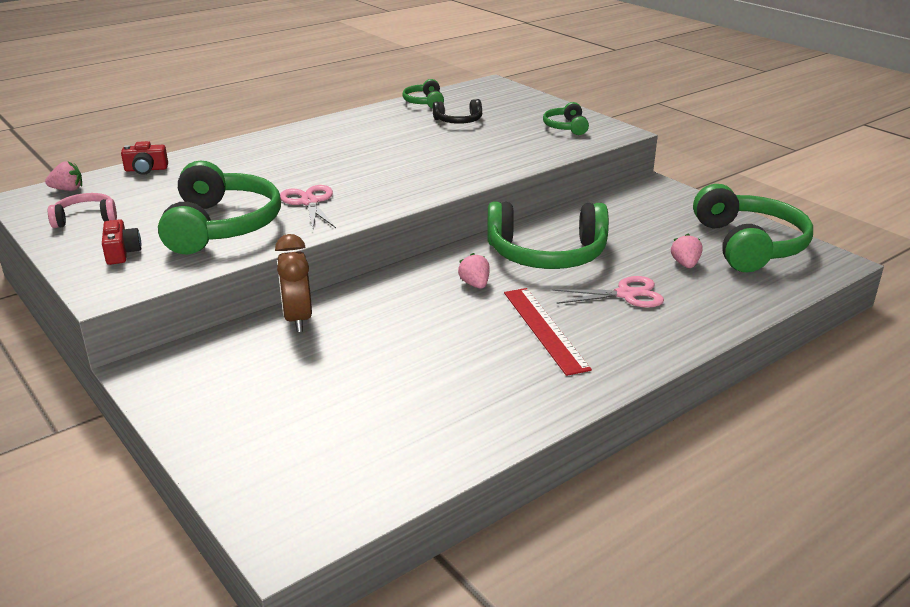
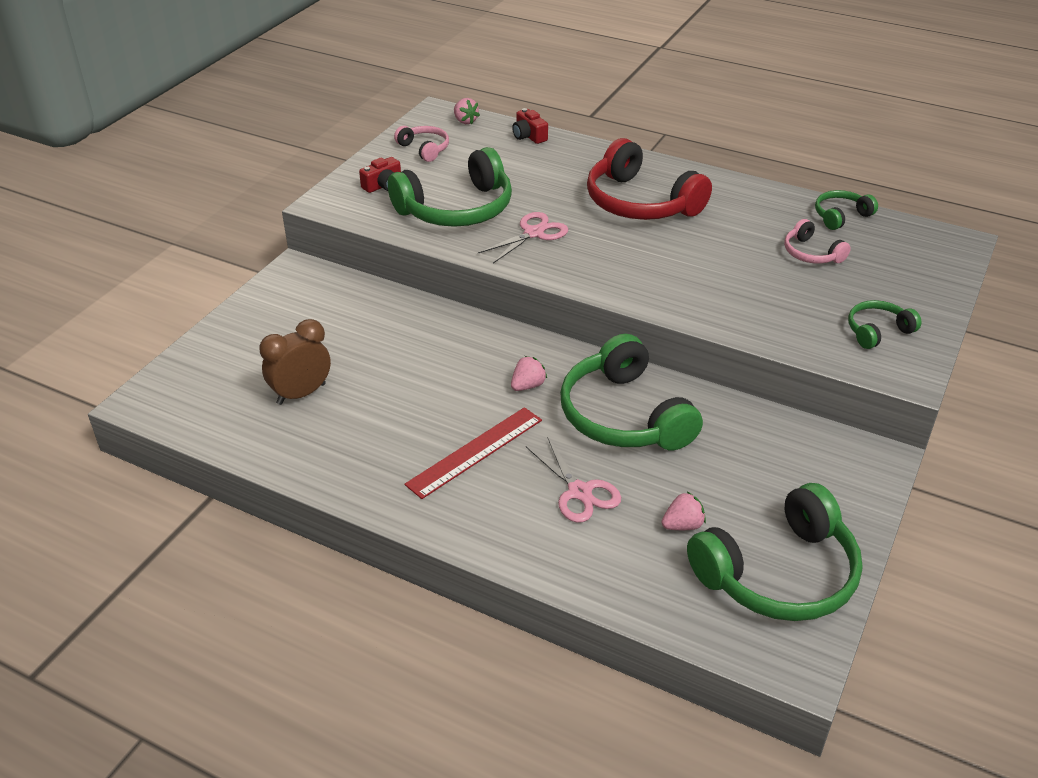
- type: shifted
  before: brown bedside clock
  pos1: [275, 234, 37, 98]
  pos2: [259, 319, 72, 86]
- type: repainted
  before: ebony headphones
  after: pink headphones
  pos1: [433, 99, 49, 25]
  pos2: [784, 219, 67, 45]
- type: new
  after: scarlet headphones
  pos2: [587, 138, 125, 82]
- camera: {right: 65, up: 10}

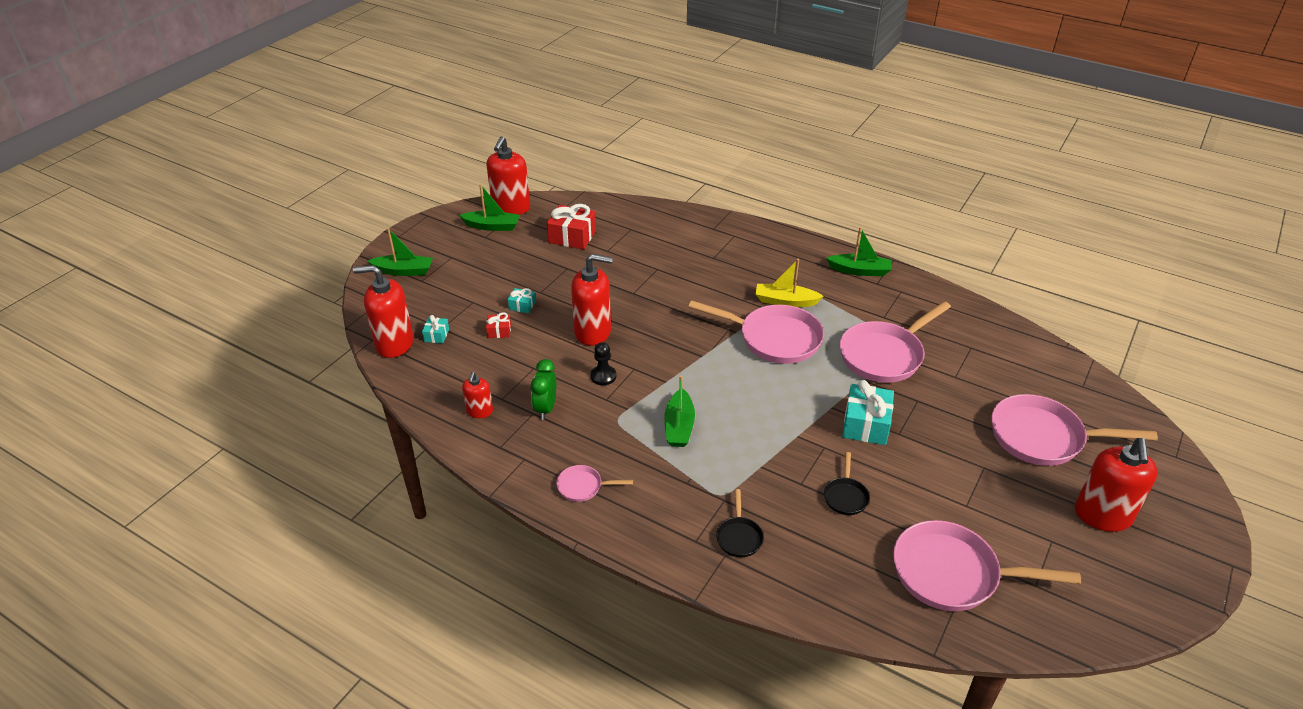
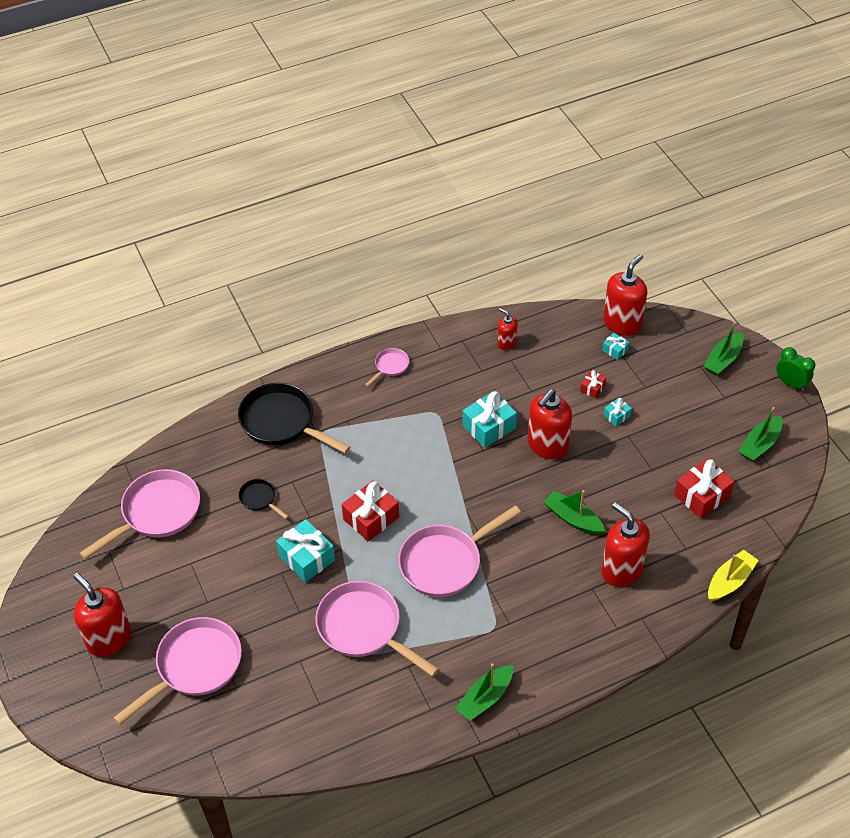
- type: shifted
  before: scarlet soap dispenser
  pos1: [486, 136, 44, 79]
  pos2: [601, 502, 49, 85]
- type: shifted
  before: leaf-green bedside clock
  pos1: [531, 359, 25, 61]
  pos2: [776, 347, 40, 44]
- type: swapped
  before: ebony chess pawn
  after: aqua wrapped gift
  pos1: [590, 342, 26, 43]
  pos2: [463, 391, 54, 57]
- type: shifted
  before: leaf-green sailboat
  pos1: [664, 375, 31, 72]
  pos2: [544, 490, 61, 45]
- type: scaled
  before: ebony frying pan
  pos1: [716, 489, 48, 68]
  pos2: [238, 383, 112, 71]
  scale: 2.13
- type: shifted
  before: bright yellow sailboat
  pos1: [756, 259, 68, 48]
  pos2: [708, 550, 51, 51]
- type: rotated
  before: pink frying pan
  pos1: [840, 301, 111, 82]
  pos2: [315, 581, 124, 96]
  turn: -45
- type: new
  after: scarlet wrapped gift
  pos2: [342, 480, 57, 62]
- camera: {right: 125, up: 10}

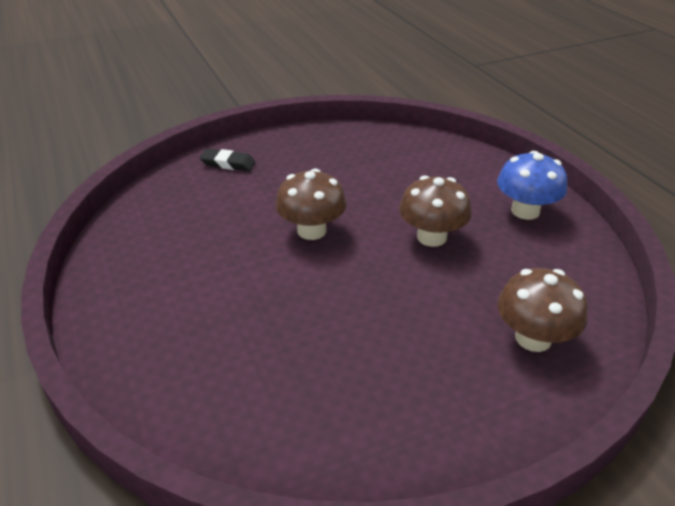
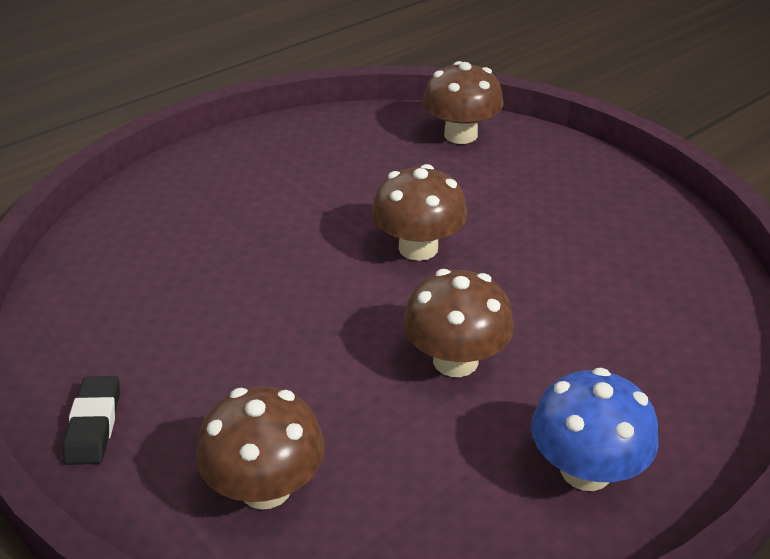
- type: shifted
  before: ebony gum eraser
  pos1: [200, 148, 56, 23]
  pos2: [63, 376, 57, 89]
- type: new
  after: brown mushroom
  pos2: [423, 61, 81, 83]
- camera: {right: 75, up: 0}

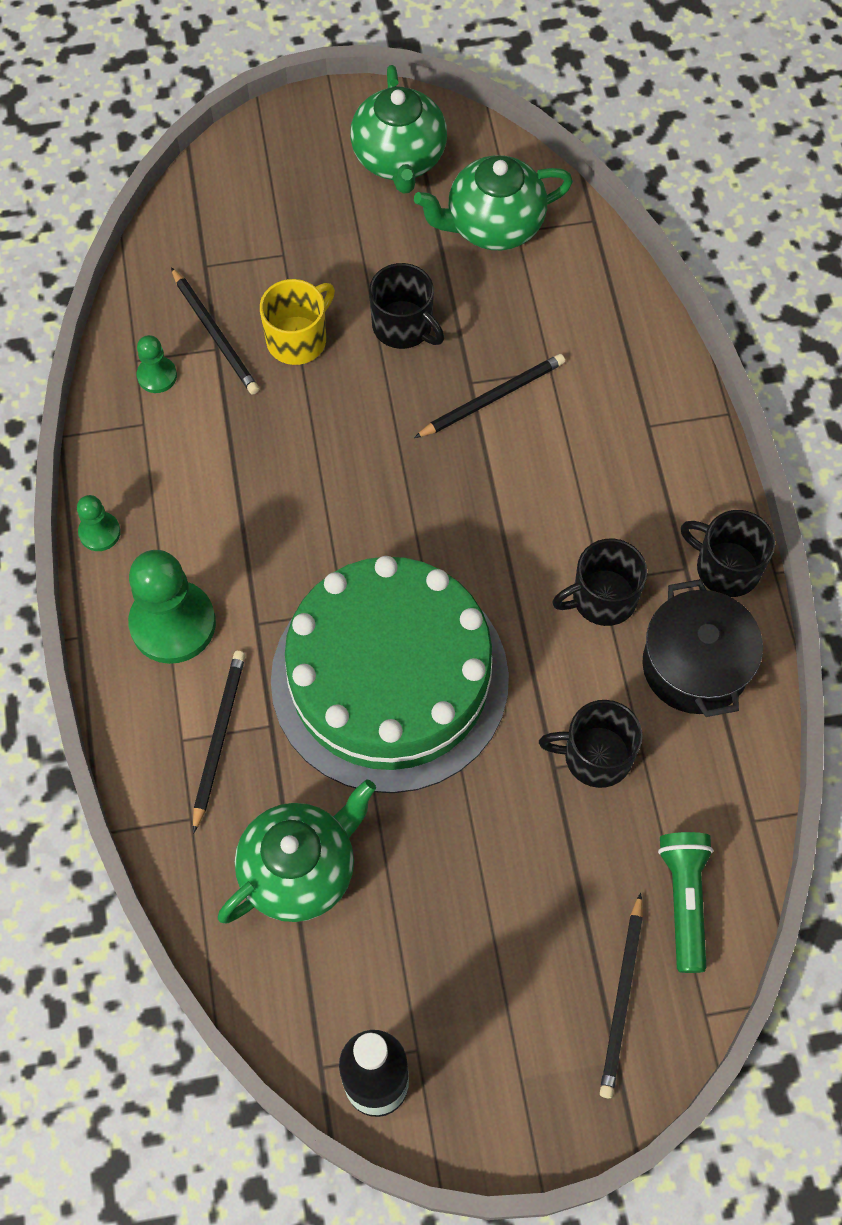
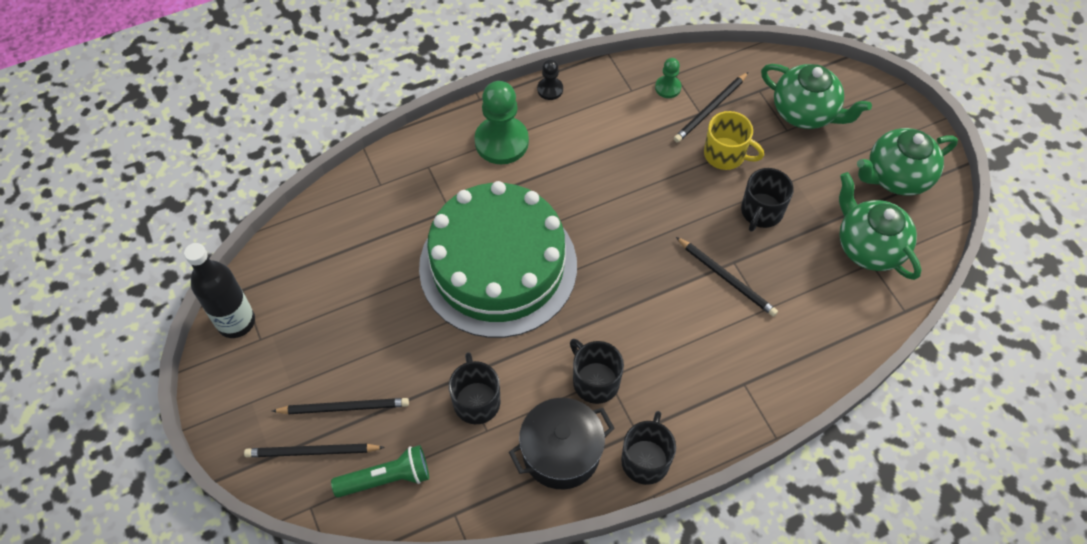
- type: repainted
  before: leaf-green chess pawn
  after: ebony chess pawn
  pos1: [77, 495, 44, 56]
  pos2: [537, 59, 26, 41]
- type: shifted
  before: ebony pencil
  pos1: [193, 651, 53, 182]
  pos2: [272, 398, 137, 16]
- type: shifted
  before: leaf-green china teapot
  pos1: [218, 779, 158, 145]
  pos2: [761, 64, 111, 65]
- camera: {right: 75, up: -5}

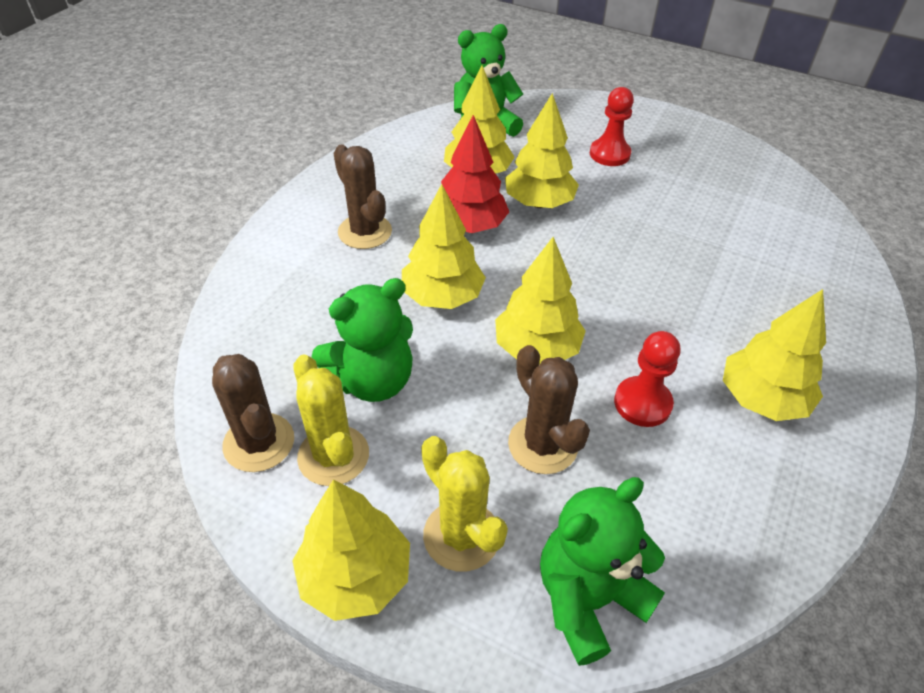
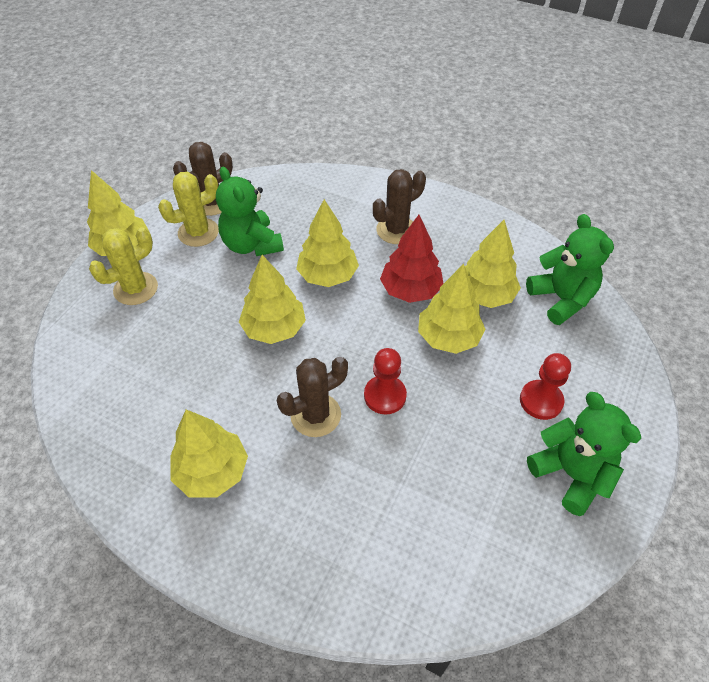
- type: shifted
  before: brown cactus
  pos1: [508, 345, 82, 129]
  pos2: [277, 357, 71, 80]
- type: shifted
  before: leaf-green teddy bear
  pos1: [540, 477, 125, 189]
  pos2: [527, 392, 114, 124]
- type: shifted
  before: scarlet chess pawn
  pos1: [614, 331, 67, 96]
  pos2: [364, 348, 43, 67]
- camera: {right: 90, up: 5}

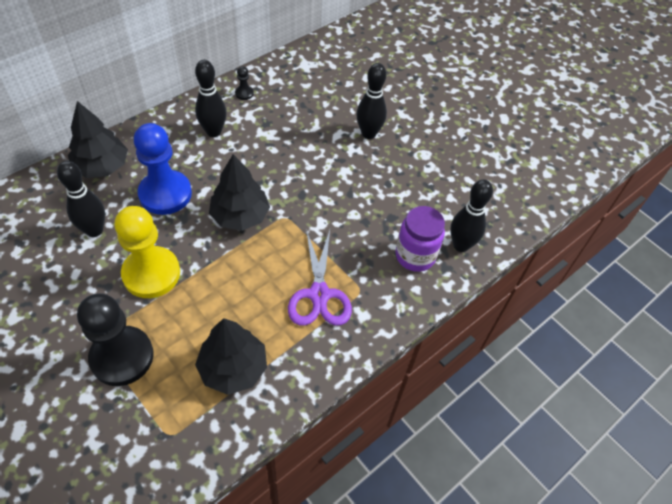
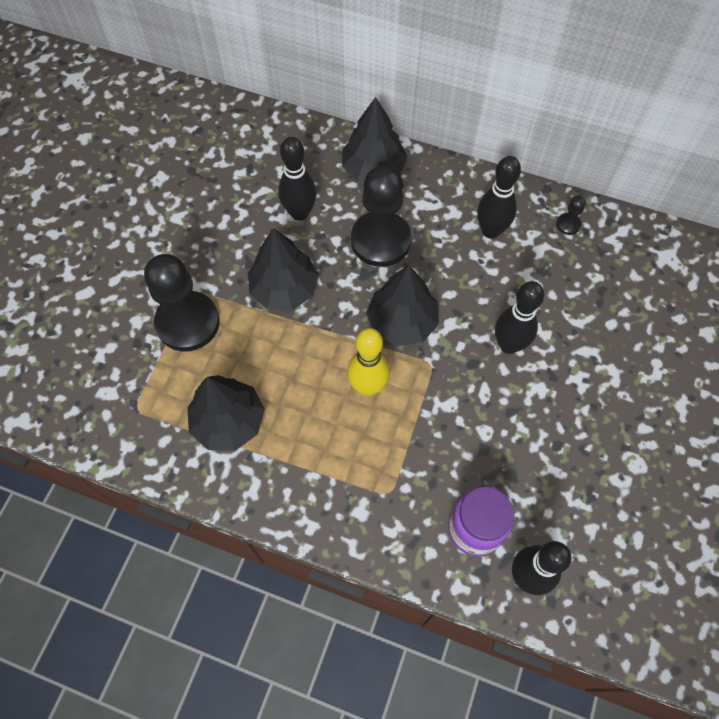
- type: swapped
  before: bright yellow chess pawn
  after: ebony tree
  pos1: [115, 206, 65, 92]
  pos2: [248, 228, 71, 82]
- type: repainted
  before: blue chess pawn
  after: ebony chess pawn
  pos1: [134, 123, 58, 92]
  pos2: [351, 165, 60, 102]
- type: gone
  before: violet shears
  pos1: [288, 229, 64, 97]
- type: shifted
  before: ebony bowling pin
  pos1: [356, 63, 31, 76]
  pos2: [495, 281, 49, 73]
- type: new
  after: bright yellow bowling pin
  pos2: [347, 328, 43, 68]
- camera: {right: 65, up: 10}

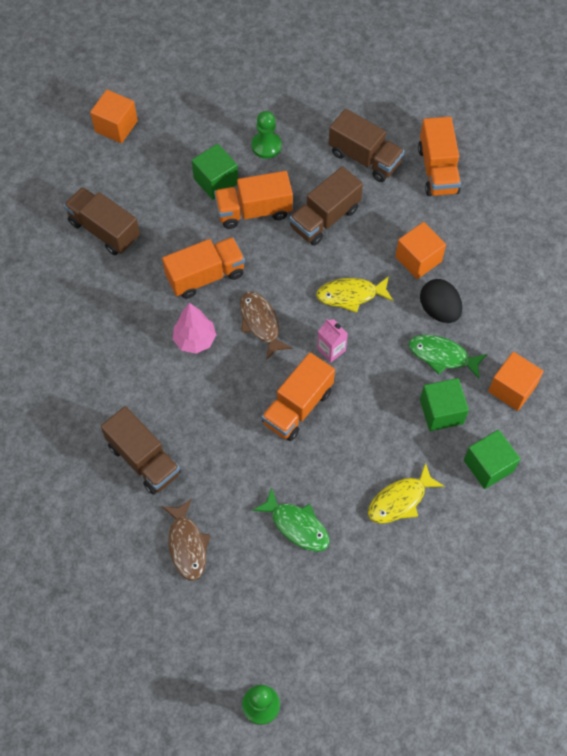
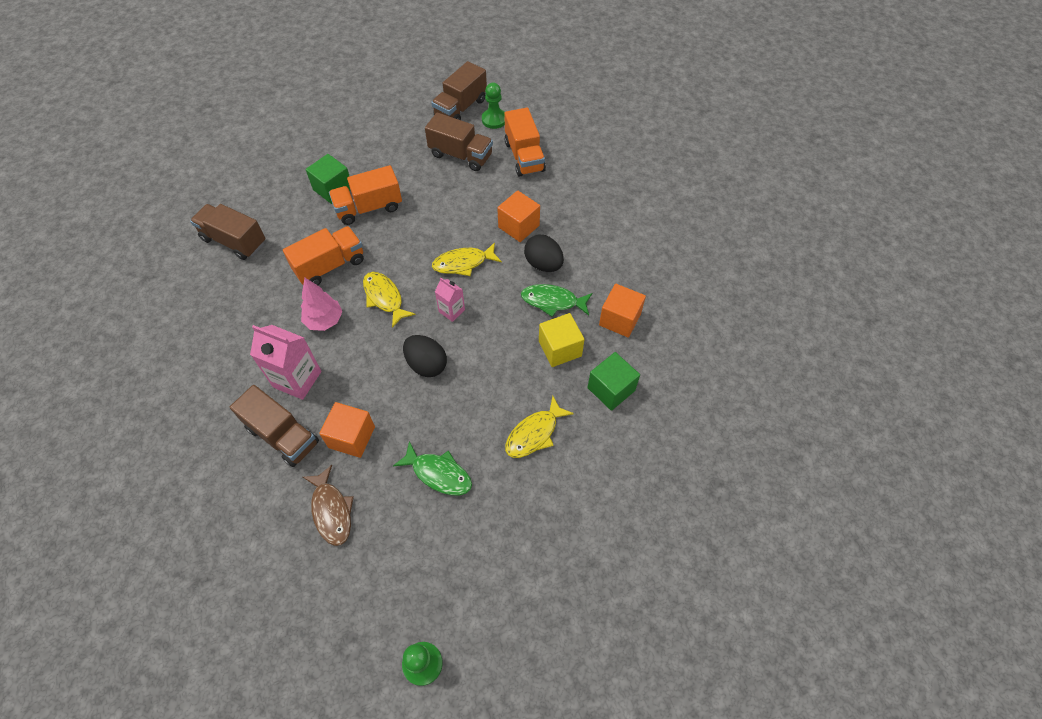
- type: shifted
  before: bright orange cube
  pos1: [90, 90, 48, 53]
  pos2: [319, 402, 56, 56]
- type: repainted
  before: brown fish figure
  after: bright yellow fish figure
  pos1: [240, 291, 52, 69]
  pos2: [363, 272, 53, 56]
- type: shifted
  before: leaf-green chess pawn
  pos1: [251, 111, 31, 48]
  pos2: [482, 83, 23, 46]
- type: swapped
  before: bright orange truck
  after: ebony egg shape
  pos1: [262, 352, 73, 89]
  pos2: [403, 335, 44, 42]
- type: shifted
  before: brown truck
  pos1: [290, 166, 73, 80]
  pos2: [431, 61, 56, 59]
- type: repainted
  before: leaf-green cube
  after: bright yellow cube
  pos1: [420, 378, 49, 53]
  pos2: [539, 313, 46, 54]
- type: new
  after: pink juice carton
  pos2: [250, 325, 72, 75]
- camera: {right: -10, up: -5}

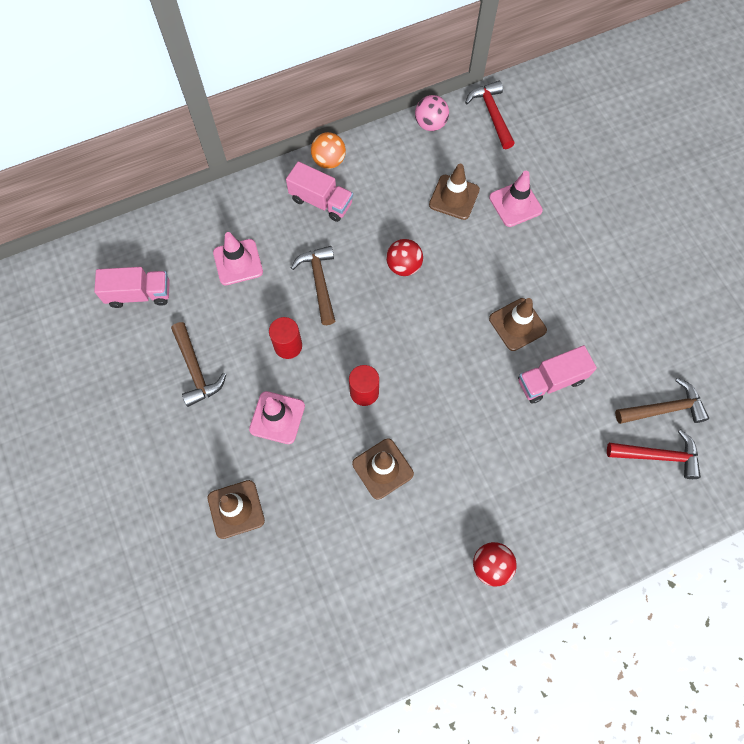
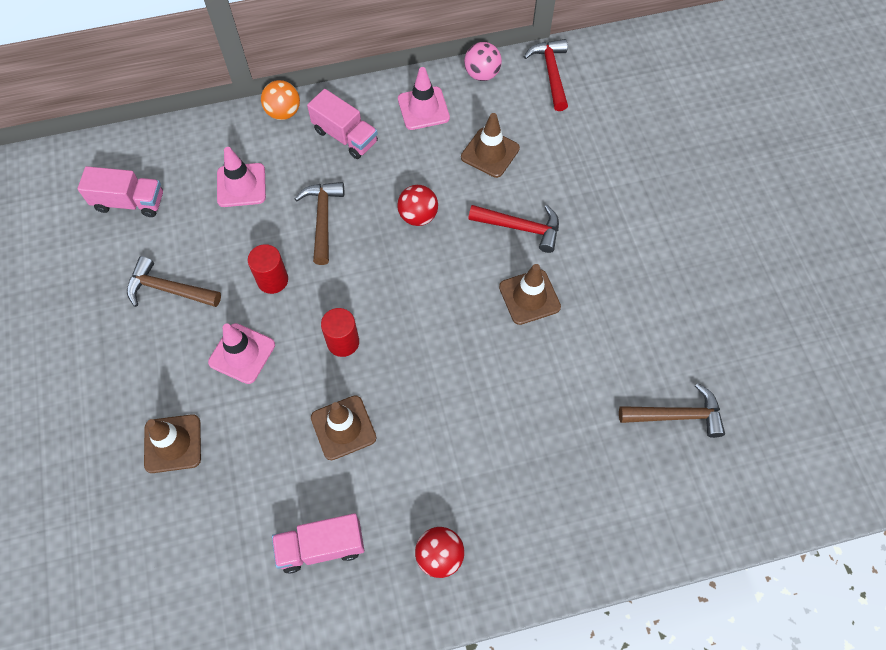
- type: rotated
  before: brown claw hammer
  pos1: [171, 322, 56, 85]
  pos2: [127, 256, 94, 51]
  turn: 120
- type: shifted
  before: bright orange play ball
  pos1: [311, 132, 35, 37]
  pos2: [261, 80, 39, 40]
- type: shifted
  before: pink traffic cone
  pos1: [489, 171, 54, 56]
  pos2: [398, 67, 52, 63]
- type: shifted
  before: pink truck
  pos1: [518, 345, 79, 59]
  pos2: [272, 513, 93, 61]
- type: shifted
  before: scarlet claw hammer
  pos1: [607, 429, 94, 50]
  pos2: [468, 205, 91, 48]
- camera: {right: 10, up: -5}

